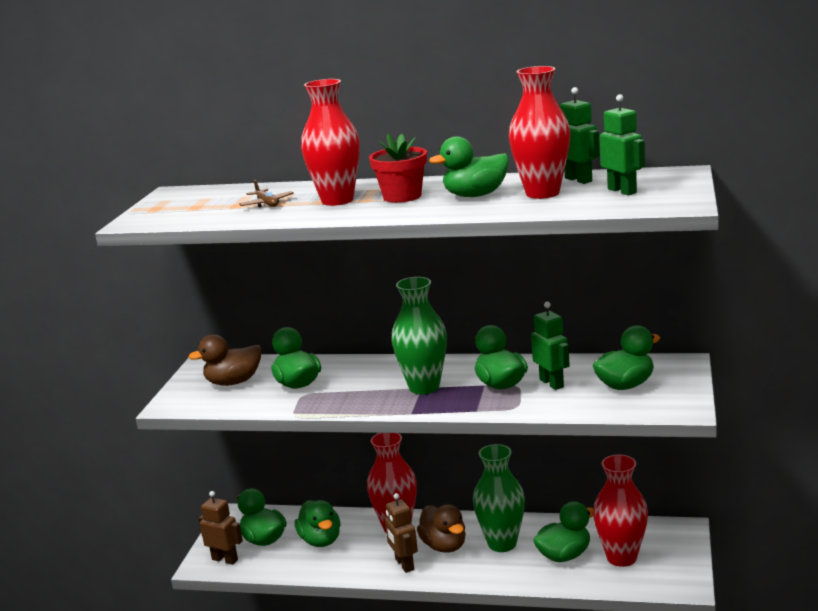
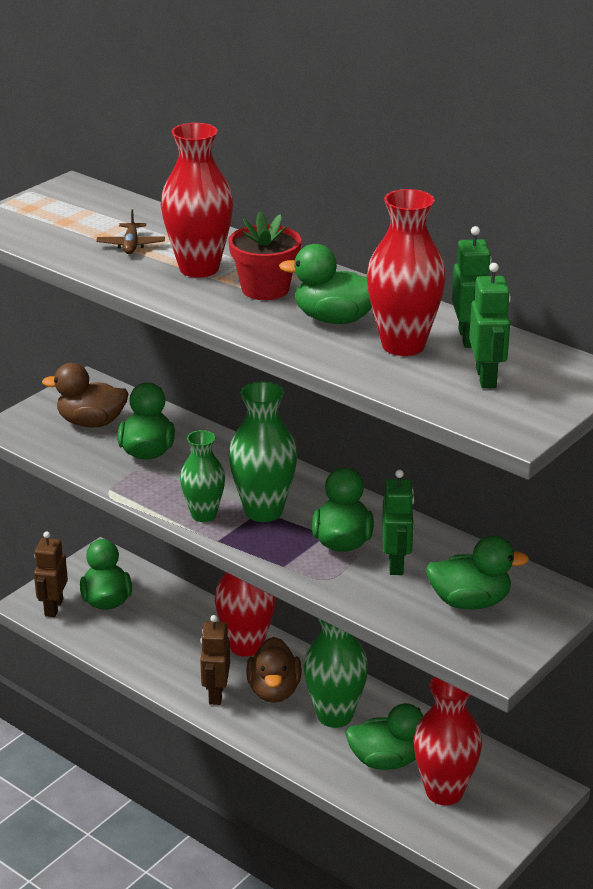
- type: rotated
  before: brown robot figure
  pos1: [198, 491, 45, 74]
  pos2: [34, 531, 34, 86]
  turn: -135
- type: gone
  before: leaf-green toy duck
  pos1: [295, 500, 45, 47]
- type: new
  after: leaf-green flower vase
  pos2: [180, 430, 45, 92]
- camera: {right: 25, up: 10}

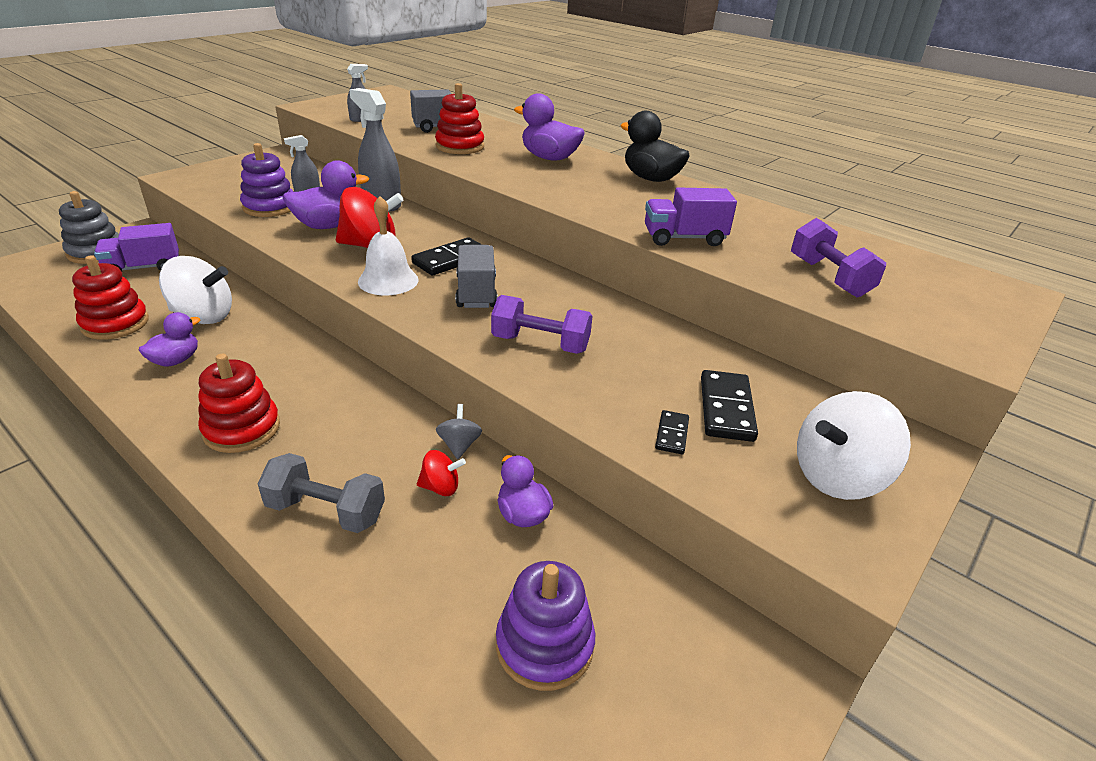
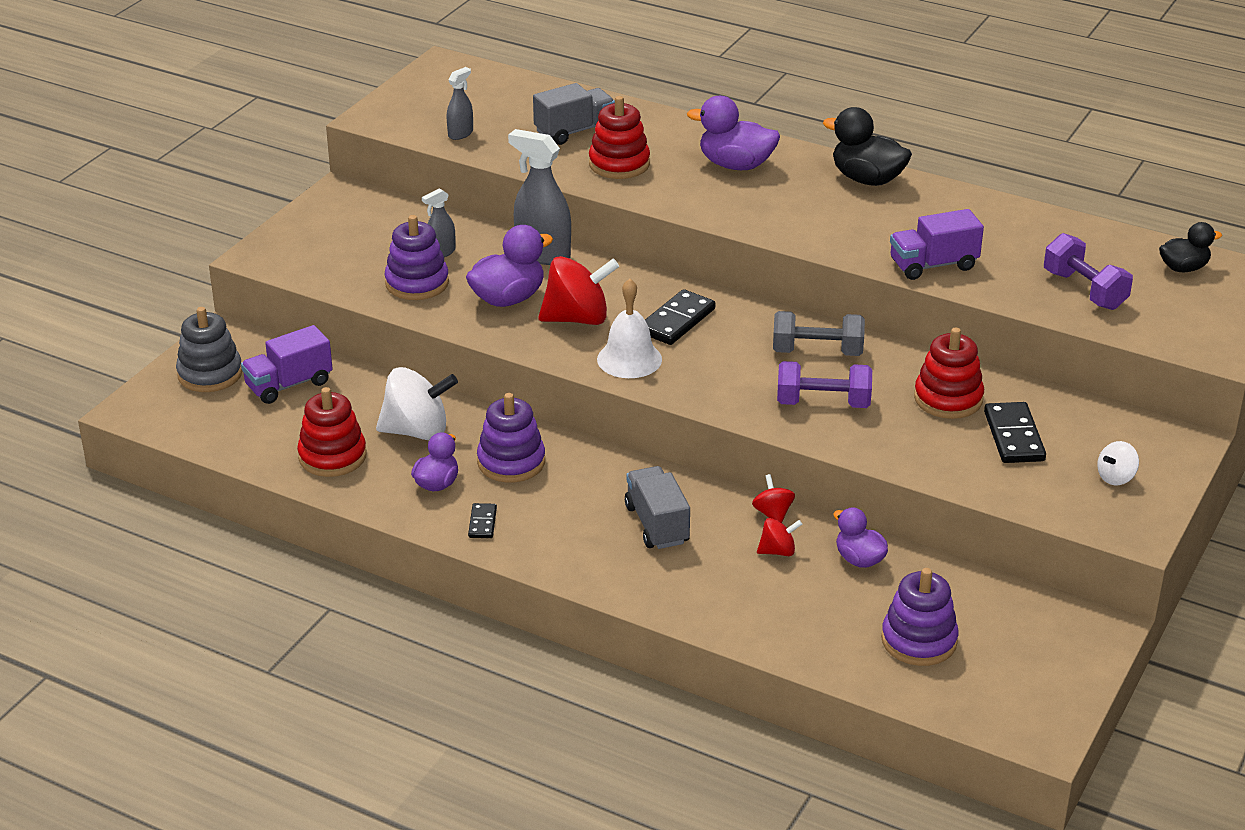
- type: shifted
  before: scarlet stacking rings
  pos1: [198, 354, 82, 99]
  pos2: [914, 328, 70, 91]
- type: shifted
  before: ash-grey dumbbell
  pos1: [258, 453, 127, 80]
  pos2: [773, 311, 92, 45]
- type: repainted
  before: ash-grey spinning top
  after: scarlet spinning top
  pos1: [436, 404, 46, 55]
  pos2: [752, 474, 43, 49]
- type: shifted
  before: ash-grey truck
  pos1: [456, 245, 42, 63]
  pos2: [625, 466, 65, 83]
- type: shifted
  before: ebony domino
  pos1: [655, 410, 34, 44]
  pos2: [468, 503, 29, 35]
- type: scaled
  before: snow-white spinning top
  pos1: [797, 391, 114, 109]
  pos2: [1097, 441, 42, 44]
  scale: 0.5
- type: new
  after: violet stacking rings
  pos2: [477, 393, 68, 90]
- type: new
  after: ebony toy duck
  pos2: [1159, 222, 63, 50]
- camera: {right: -10, up: 0}

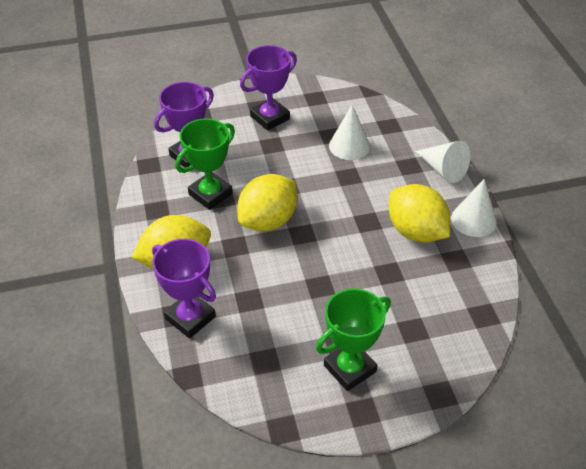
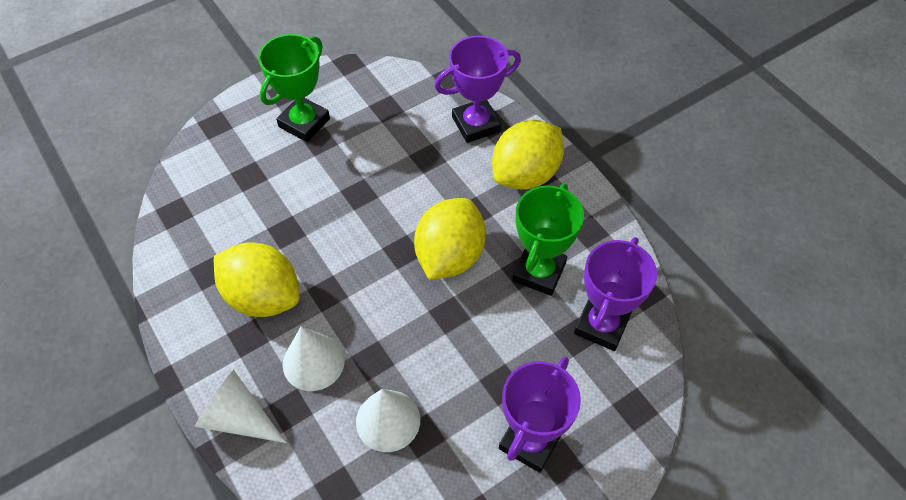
- type: rotated
  before: violet award cup
  pos1: [152, 239, 64, 99]
  pos2: [434, 36, 87, 107]
  turn: -45
- type: shifted
  before: snow-white solid cone
  pos1: [451, 179, 46, 58]
  pos2: [283, 327, 62, 64]
- camera: {right: 160, up: 10}

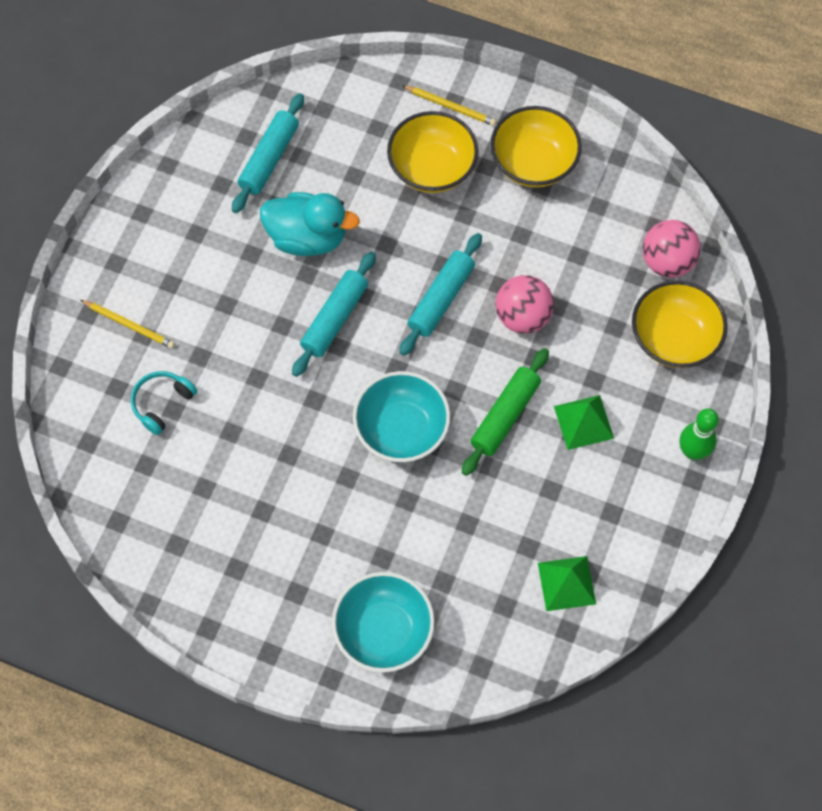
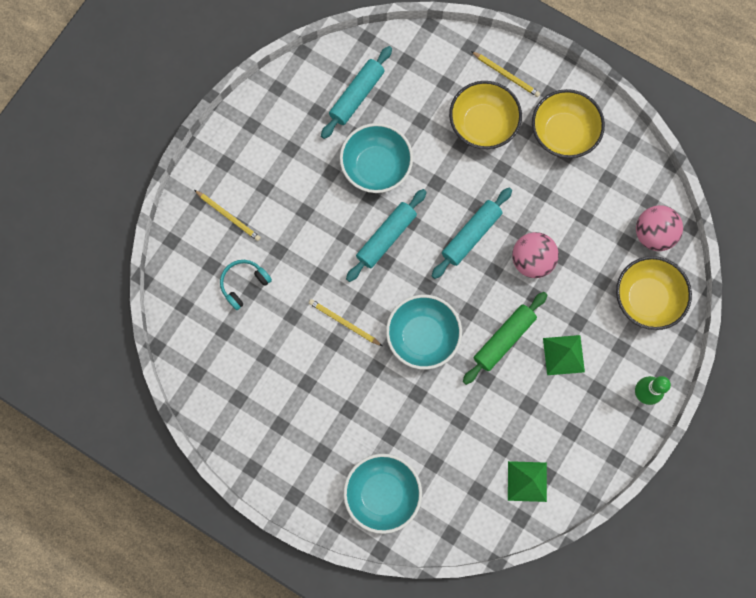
- type: swapped
  before: aqua toy duck
  after: aqua deep dish
  pos1: [260, 192, 100, 64]
  pos2: [340, 123, 73, 70]
- type: new
  after: bright yellow pencil
  pos2: [309, 299, 73, 47]
- camera: {right: 10, up: 10}

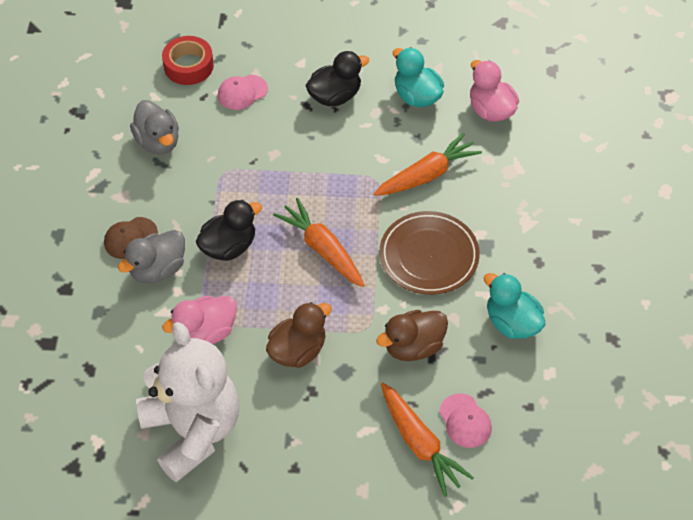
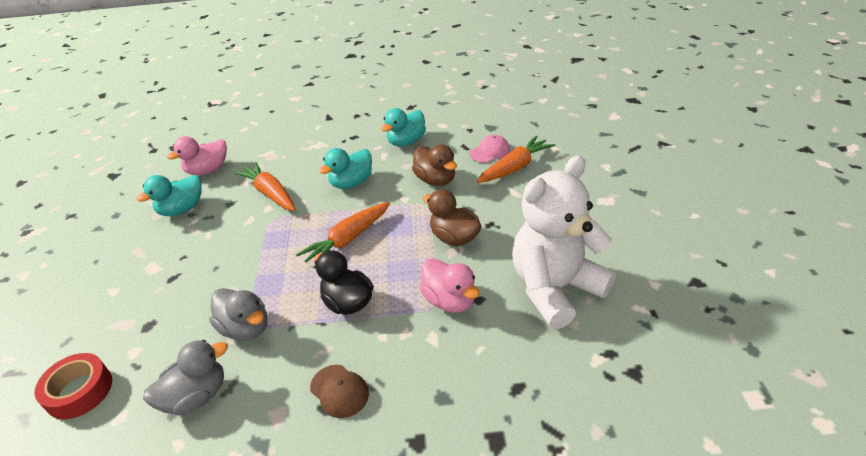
- type: shifted
  before: ash-grey toy duck
  pos1: [118, 230, 67, 53]
  pos2: [209, 288, 58, 53]
- type: gone
  before: pink cap
  pos1: [218, 75, 50, 35]
- type: gone
  before: ebony toy duck
  pos1: [306, 51, 63, 55]
- type: swapped
  before: brown flat dish
  after: aqua toy duck
  pos1: [380, 211, 100, 84]
  pos2: [319, 148, 53, 41]
- camera: {right: -95, up: -15}

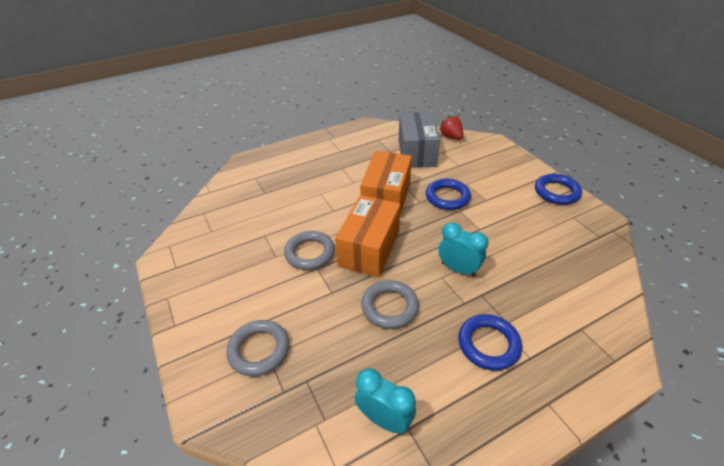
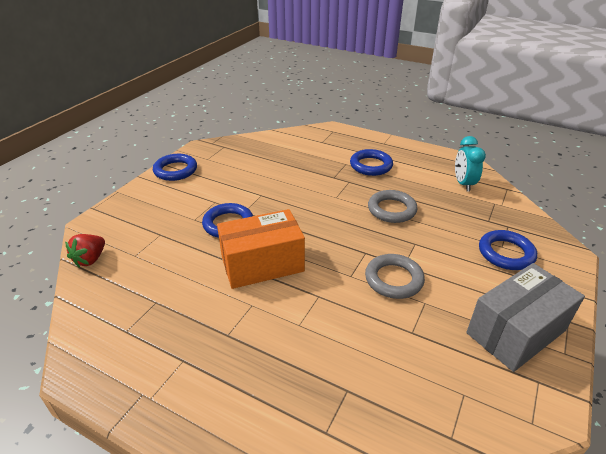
- type: repainted
  before: ash-grey hoop
  after: blue hoop
  pos1: [226, 320, 63, 56]
  pos2: [479, 230, 58, 40]
- type: gone
  before: bright orange box
  pos1: [335, 195, 65, 82]
- type: shifted
  before: ash-grey box
  pos1: [399, 112, 41, 56]
  pos2: [466, 263, 119, 109]
- type: gone
  before: aqua bedside clock
  pos1: [439, 222, 50, 55]
- camera: {right: -125, up: -5}

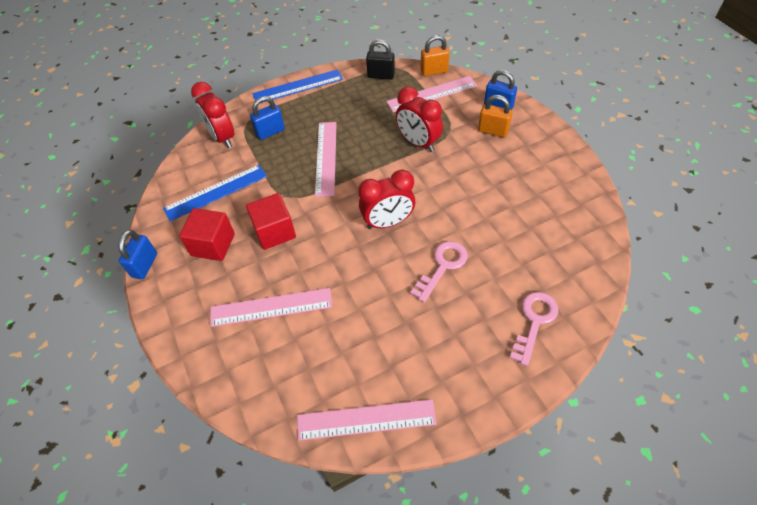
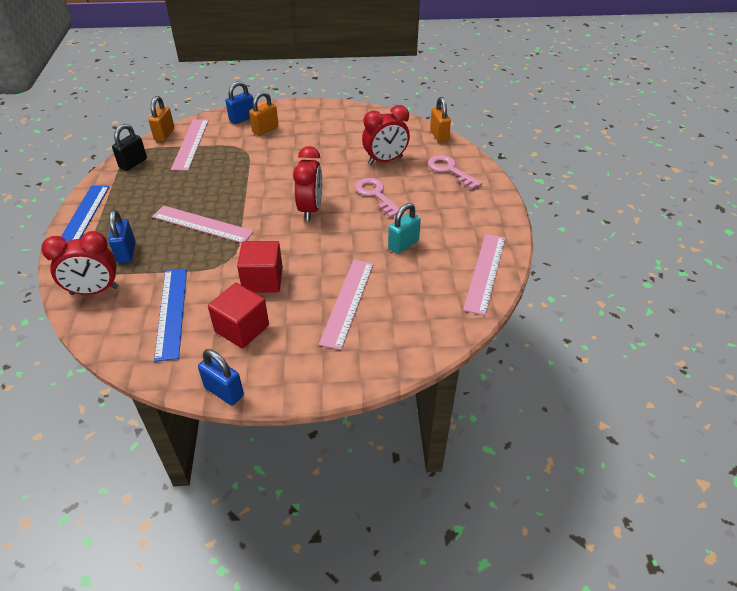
- type: shifted
  before: scarlet bedside clock
  pos1: [396, 87, 47, 65]
  pos2: [362, 105, 48, 60]
- type: new
  after: aqua padlock
  pos2: [388, 203, 33, 51]
- type: new
  after: bright orange padlock
  pos2: [430, 97, 21, 46]
- camera: {right: -70, up: -10}

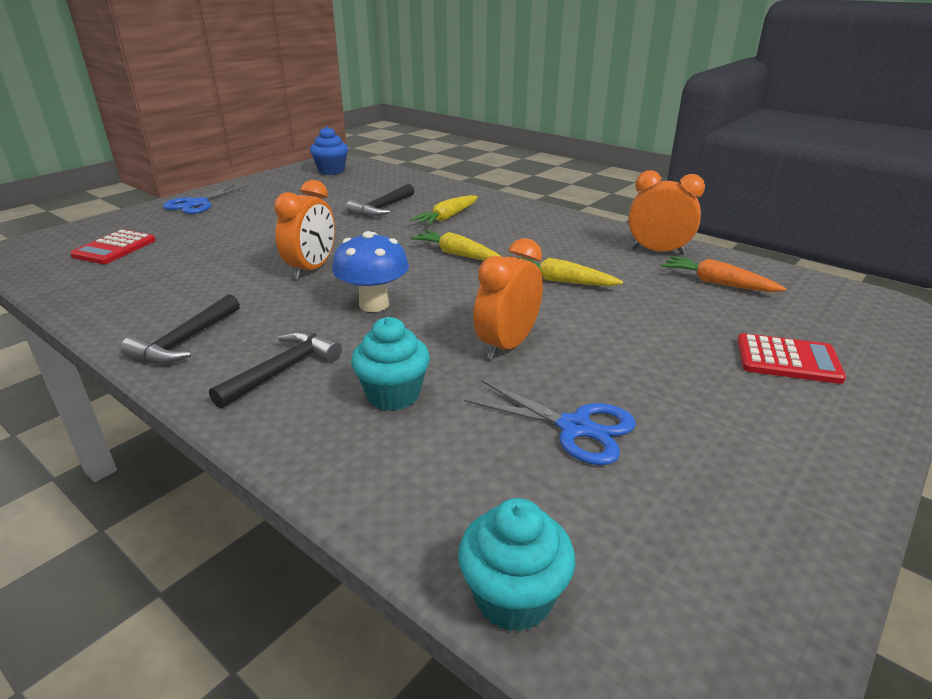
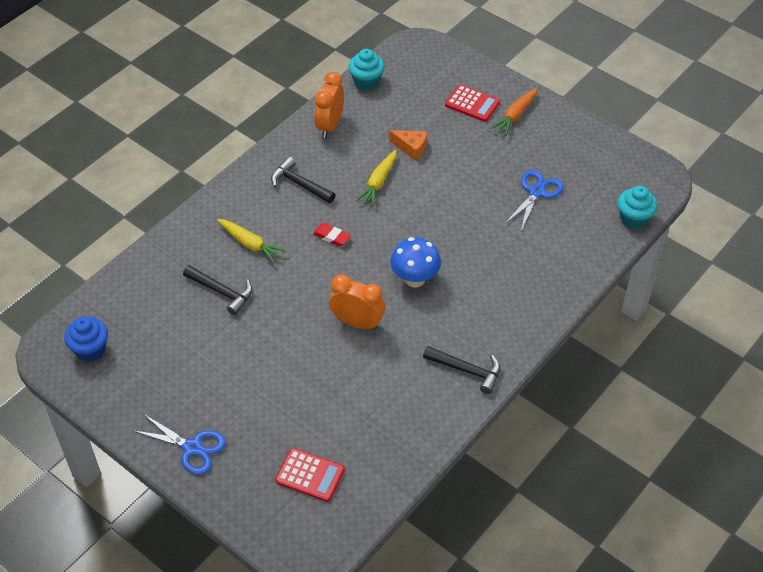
- type: shifted
  before: ebony claw hammer
  pos1: [209, 331, 133, 78]
  pos2: [271, 157, 64, 46]
- type: shifted
  before: aqua muffin
  pos1: [351, 317, 79, 94]
  pos2: [349, 49, 36, 41]
- type: swapped
  before: bright yellow toy carrot
  after: scarlet gum eraser
  pos1: [411, 230, 91, 30]
  pos2: [313, 223, 38, 24]
- type: gone
  before: bright orange bedside clock
  pos1: [473, 238, 70, 122]
- type: shifted
  before: bright orange toy carrot
  pos1: [662, 256, 124, 36]
  pos2: [491, 88, 46, 48]
- type: rotated
  before: scarlet adding machine
  pos1: [737, 333, 109, 51]
  pos2: [445, 84, 55, 38]
  turn: 105
- type: new
  after: bright orange piece of cheese
  pos2: [389, 130, 38, 31]
- camera: {right: -90, up: 20}

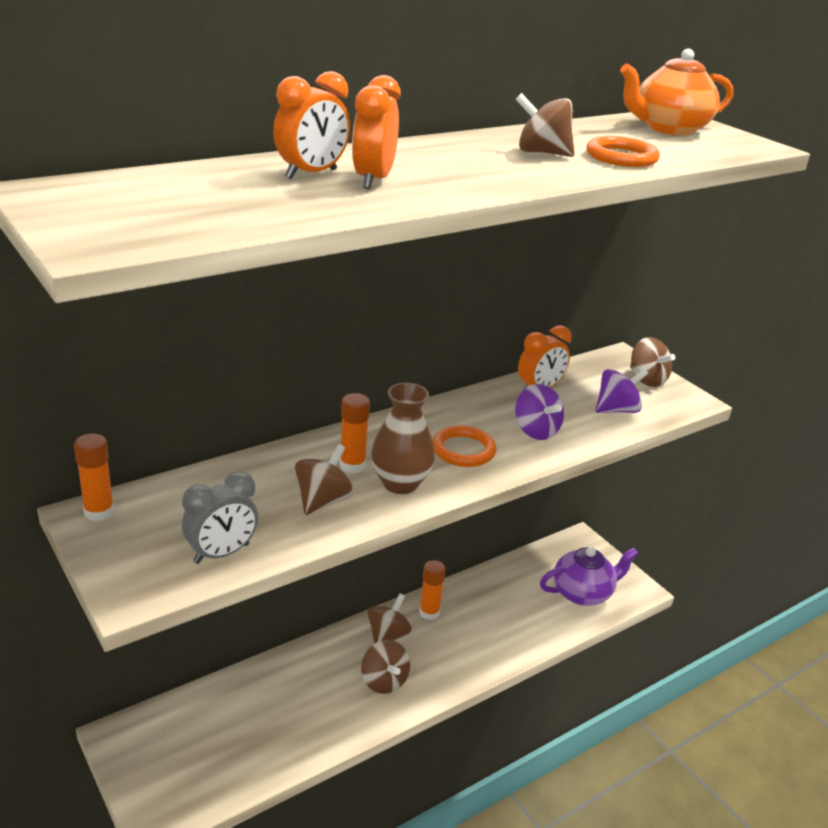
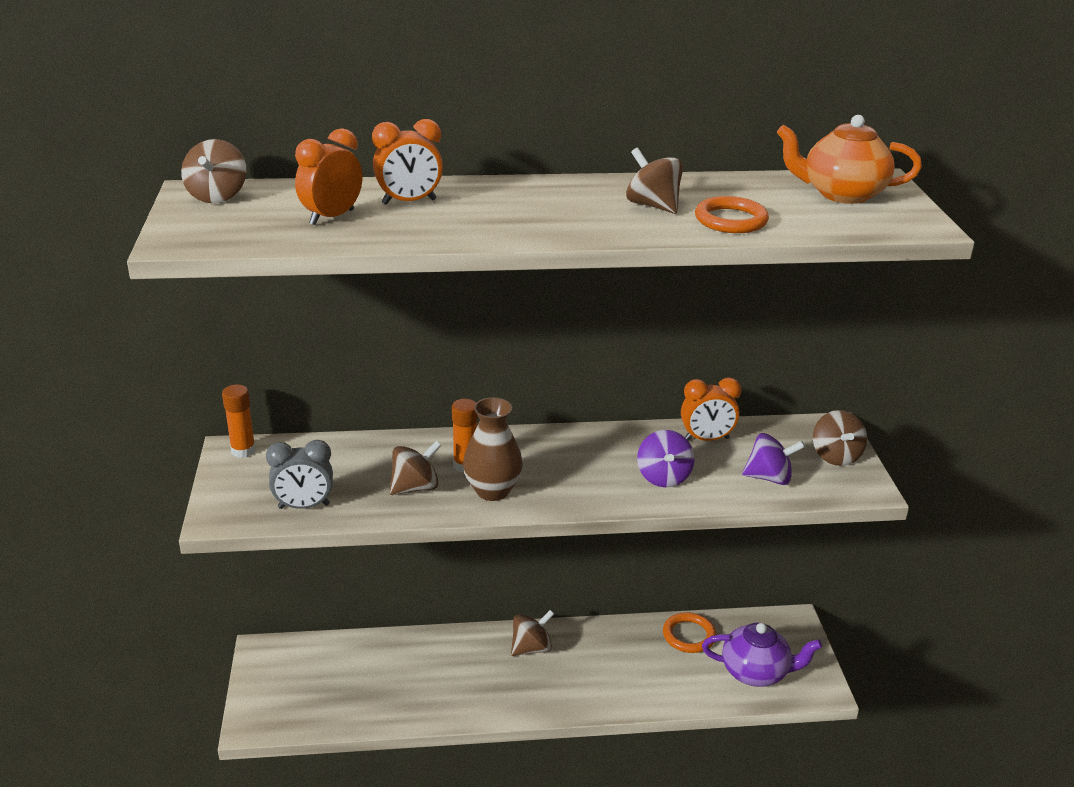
- type: shifted
  before: bright orange bedside clock
  pos1: [352, 75, 49, 114]
  pos2: [295, 128, 67, 97]
- type: shifted
  before: brown spinning top
  pos1: [361, 640, 49, 54]
  pos2: [181, 139, 65, 64]
- type: gone
  before: bright orange glue stick
  pos1: [419, 560, 27, 60]
- type: shifted
  before: bright orange hoop
  pos1: [432, 425, 64, 42]
  pos2: [663, 612, 53, 41]
- camera: {right: 30, up: 0}

